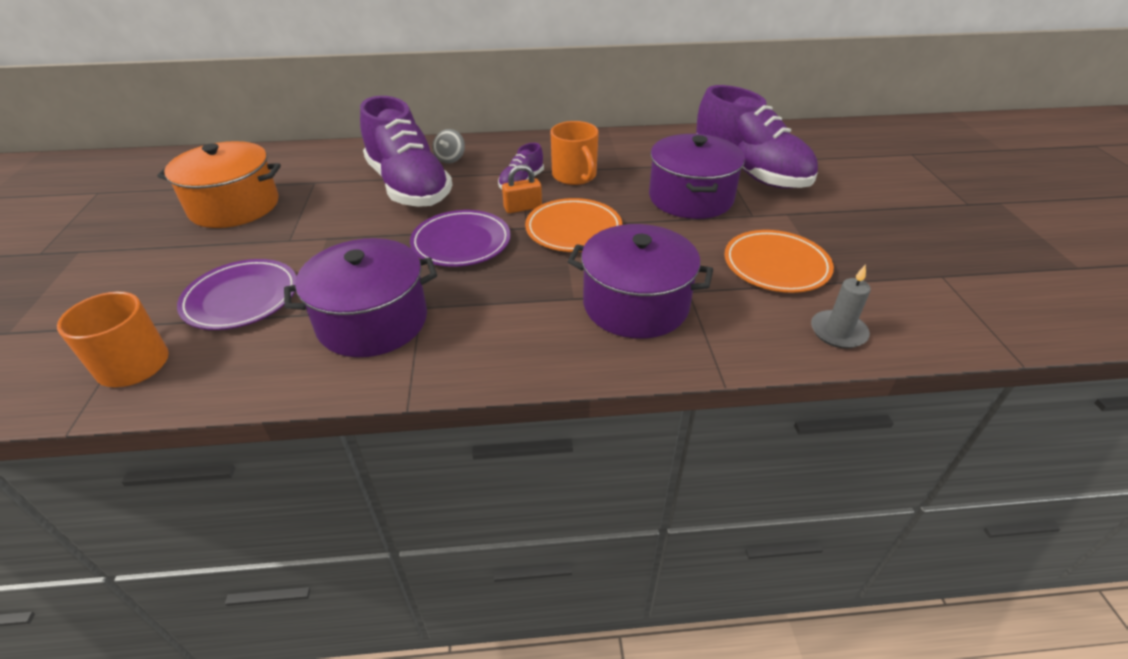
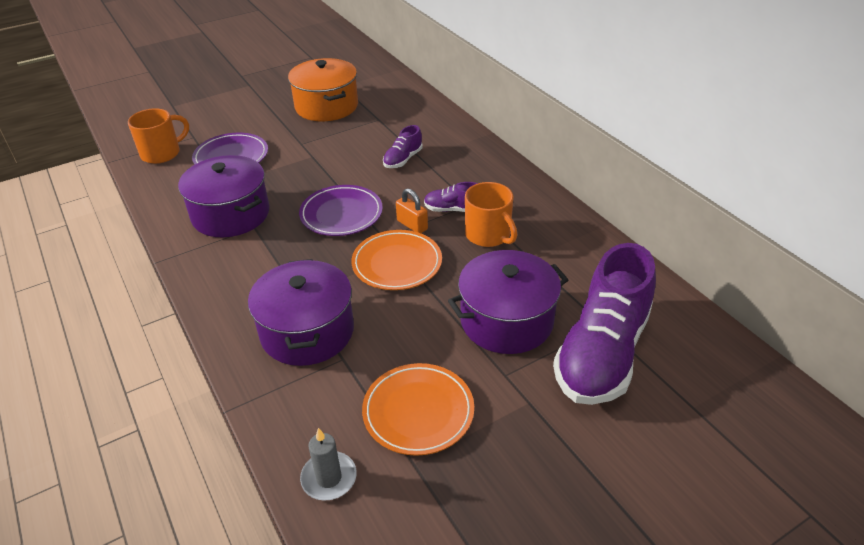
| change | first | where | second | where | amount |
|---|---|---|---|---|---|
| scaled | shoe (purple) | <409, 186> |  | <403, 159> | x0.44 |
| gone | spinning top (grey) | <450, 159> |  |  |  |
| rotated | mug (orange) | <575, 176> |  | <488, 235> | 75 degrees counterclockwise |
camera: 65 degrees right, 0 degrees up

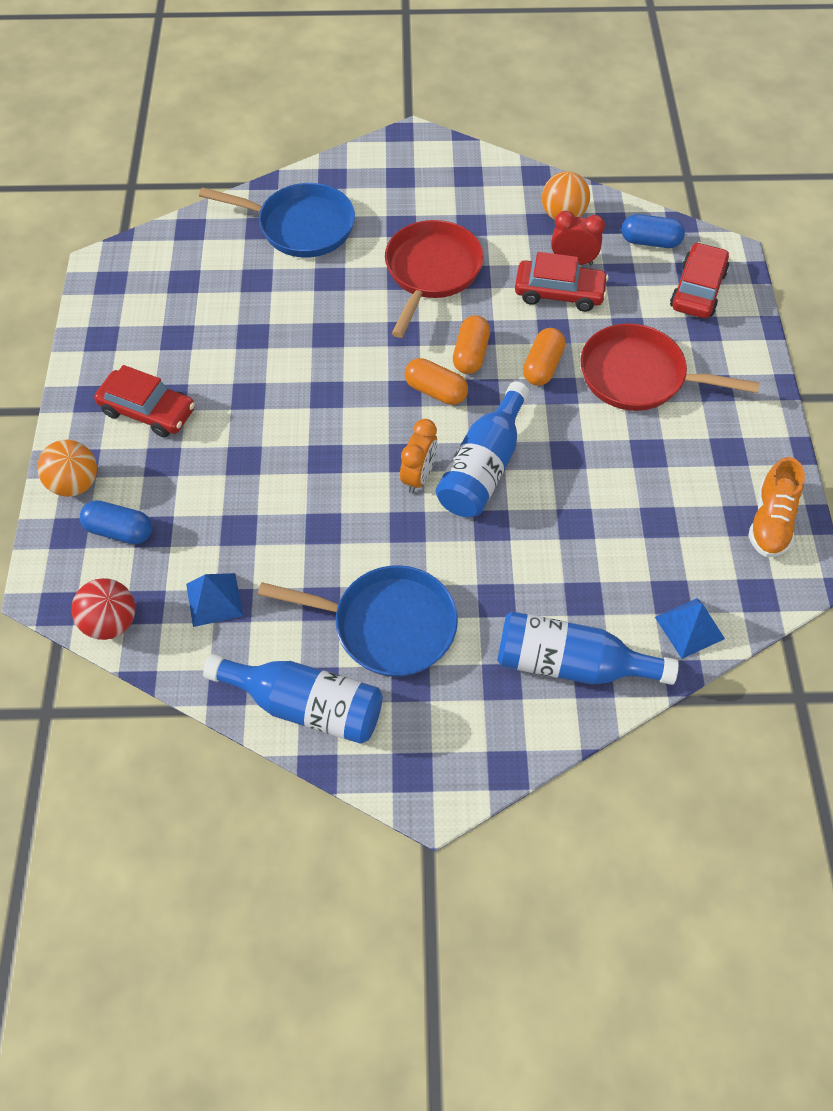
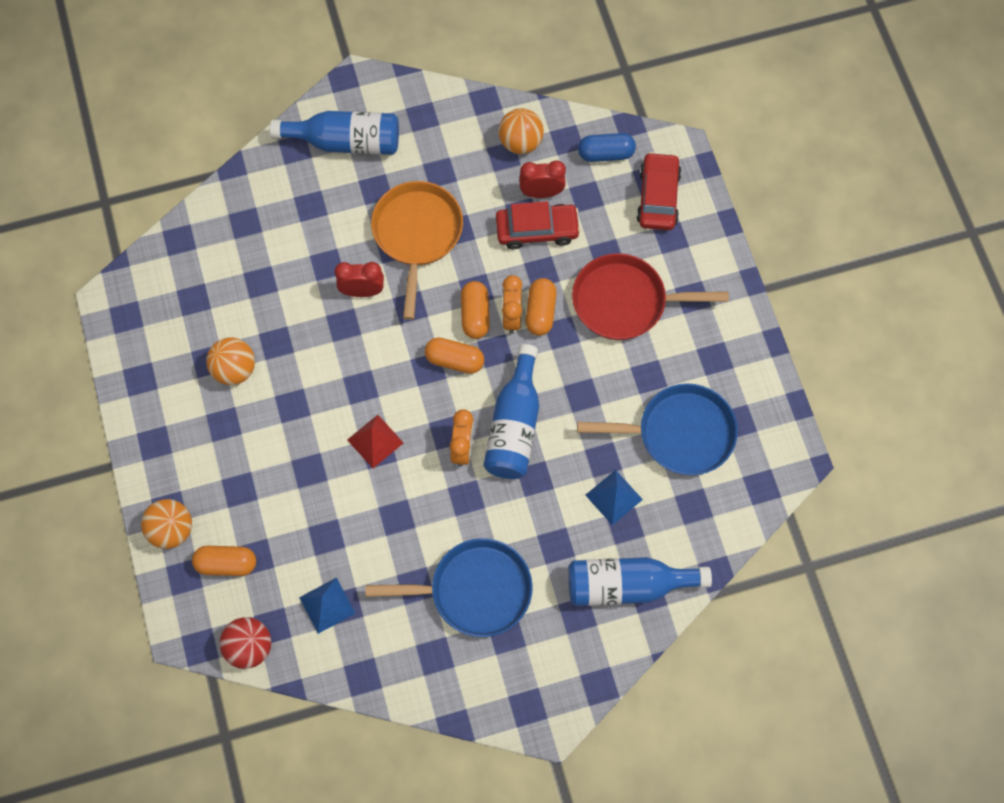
| change | first | where | second | where | amount |
|---|---|---|---|---|---|
| repainted | capsule (blue) | <120, 531> | capsule (orange) | <226, 564> |  |
| gone | car (red) | <148, 411> |  |  |  |
| shifted | pan (blue) | <300, 226> |  | <679, 433> |  |
| shifted | bottle (blue) | <306, 705> |  | <346, 142> |  |
| repainted | pan (red) | <431, 272> | pan (orange) | <417, 235> |  |
| shifted | pyramid (blue) | <689, 627> |  | <614, 497> |  |
| gone | shoe (orange) | <770, 521> |  |  |  |
| new |  |  | ball (orange) | <234, 369> |  |
| new |  |  | clock (red) | <362, 291> |  |
| new |  |  | pyramid (red) | <375, 441> |  |
| new |  |  | clock (orange) | <511, 316> |  |
camera: 15 degrees left, 10 degrees up

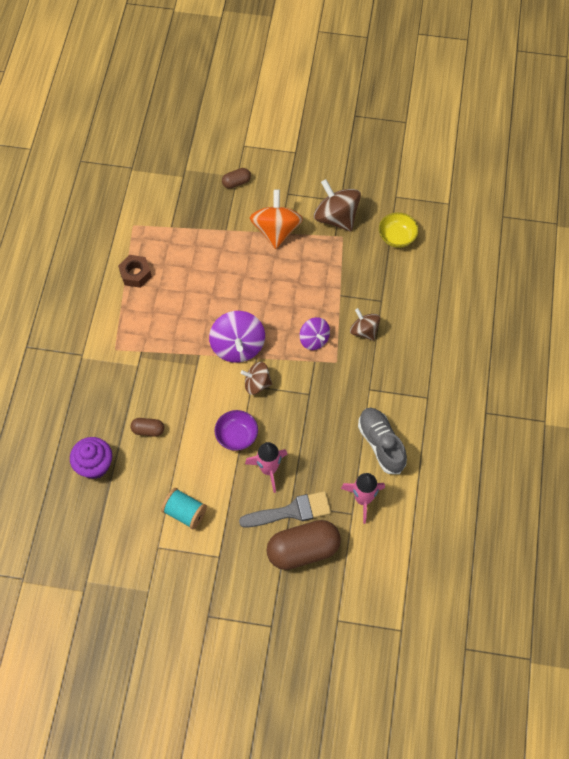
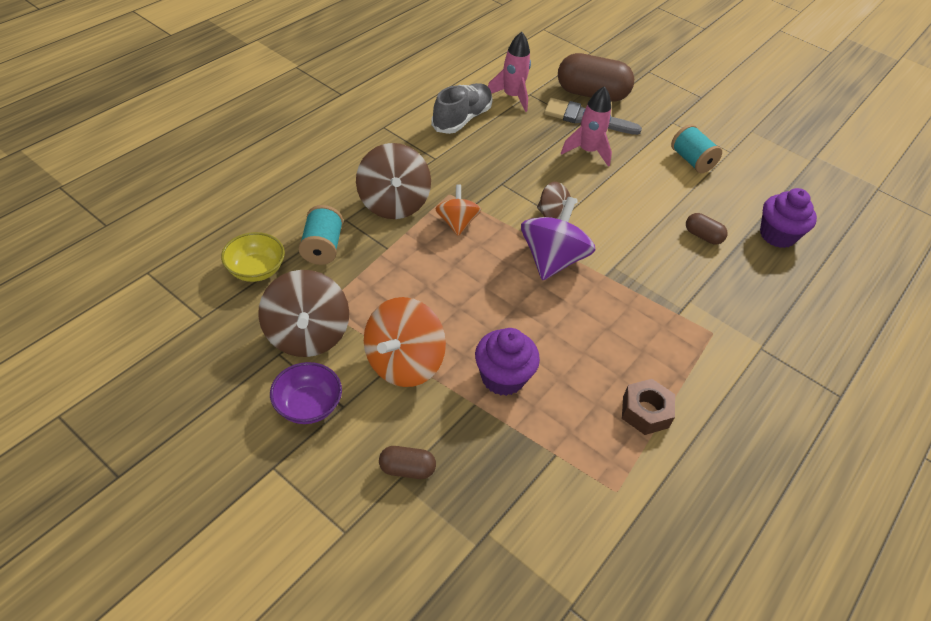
| change | first | where | second | where | amount |
|---|---|---|---|---|---|
| shifted | bowl (purple) | <237, 436> |  | <308, 406> |  |
| repainted | spinning top (purple) | <314, 339> | spinning top (orange) | <456, 223> |  |
| scaled | spinning top (brown) | <364, 331> |  | <393, 203> | x1.63 |
| rotated | shoe (grey) | <381, 444> |  | <462, 119> | 150 degrees counterclockwise |
| new |  |  | spool (turquoise) | <322, 247> |  |
| new |  |  | cupcake (purple) | <502, 377> |  |
camera: 155 degrees left, 15 degrees down

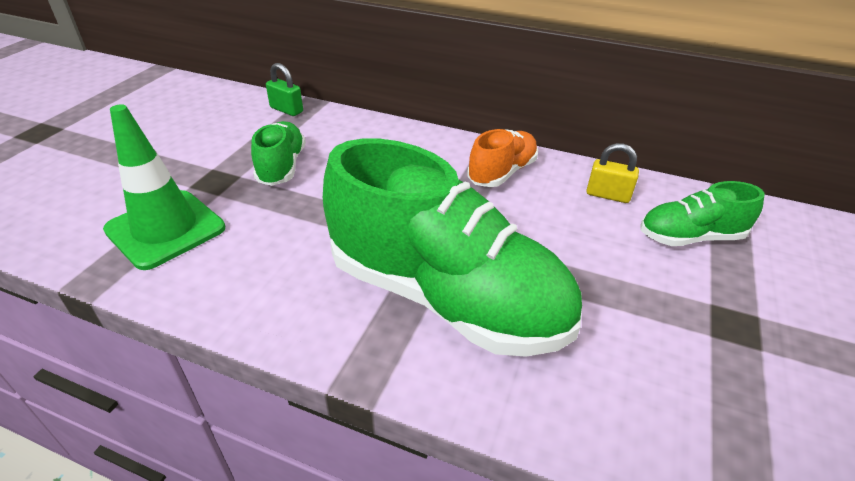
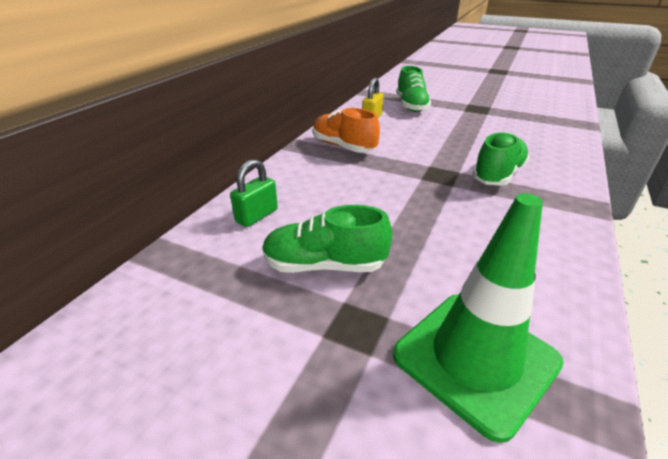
| change | first | where | second | where | amount |
|---|---|---|---|---|---|
| shifted | padlock (green) | <286, 110> |  | <256, 216> |  |
| scaled | shoe (green) | <446, 297> |  | <498, 175> | x0.48 |
camera: 85 degrees left, 5 degrees down

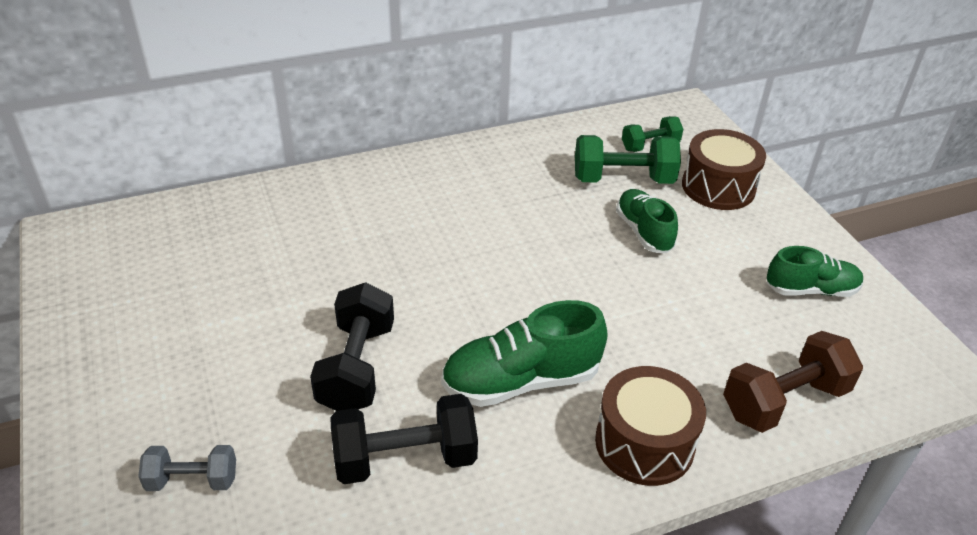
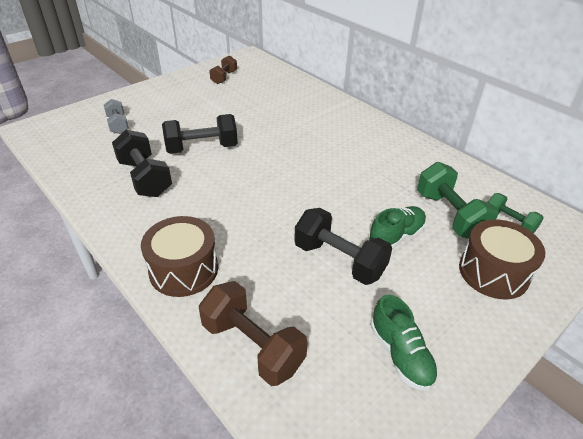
| change | first | where | second | where | amount |
|---|---|---|---|---|---|
| gone | shoe (green) | <521, 381> |  |  |  |
| new |  |  | dumbbell (brown) | <224, 77> |  |
| new |  |  | dumbbell (black) | <339, 260> |  |
camera: 70 degrees right, 0 degrees up

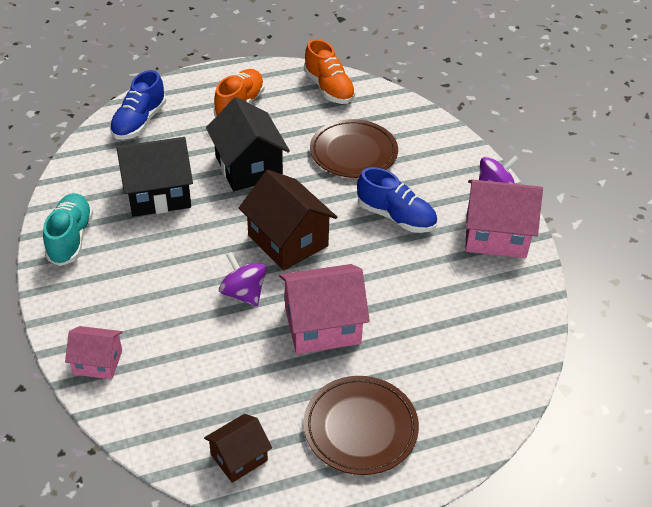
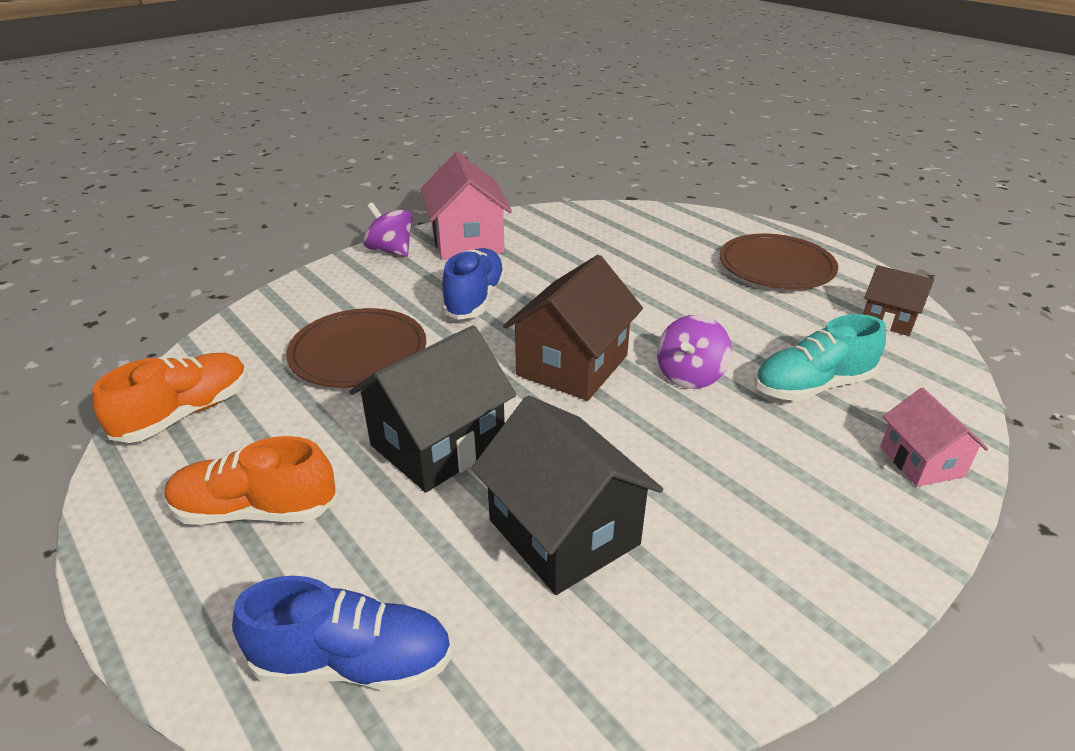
| change | first | where | second | where | amount |
|---|---|---|---|---|---|
| shifted | shoe (turquoise) | <70, 238> |  | <812, 386> |  |
| gone | house (pink) | <322, 325> |  |  |  |
camera: 110 degrees left, 10 degrees down

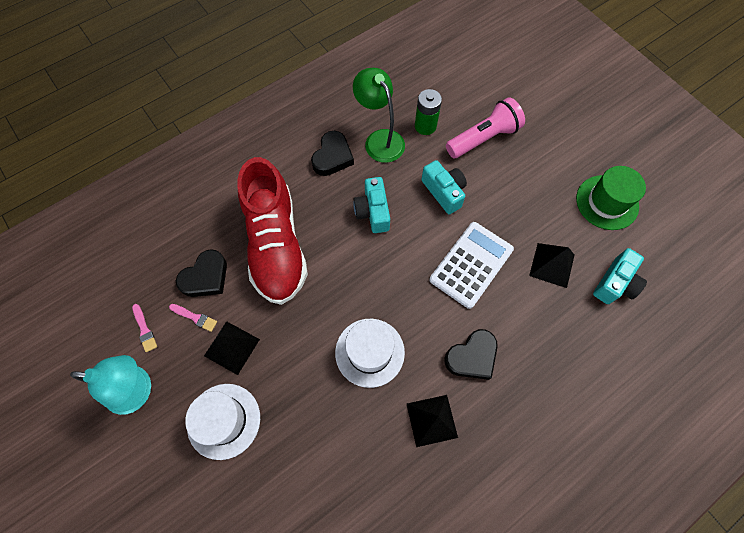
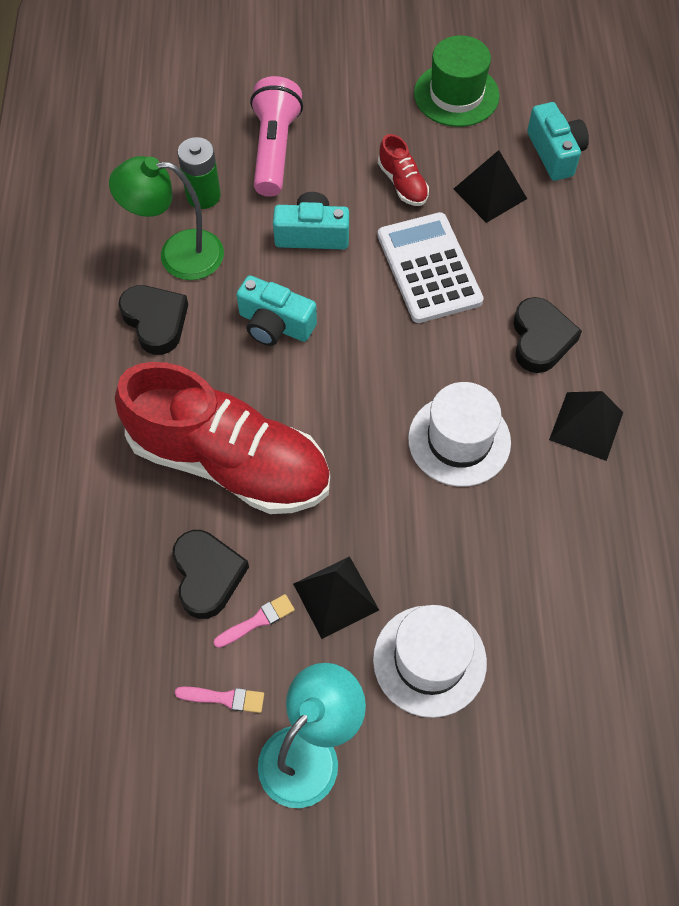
| change | first | where | second | where | amount |
|---|---|---|---|---|---|
| new |  |  | shoe (red) | <402, 183> |  |
camera: 55 degrees left, 5 degrees down

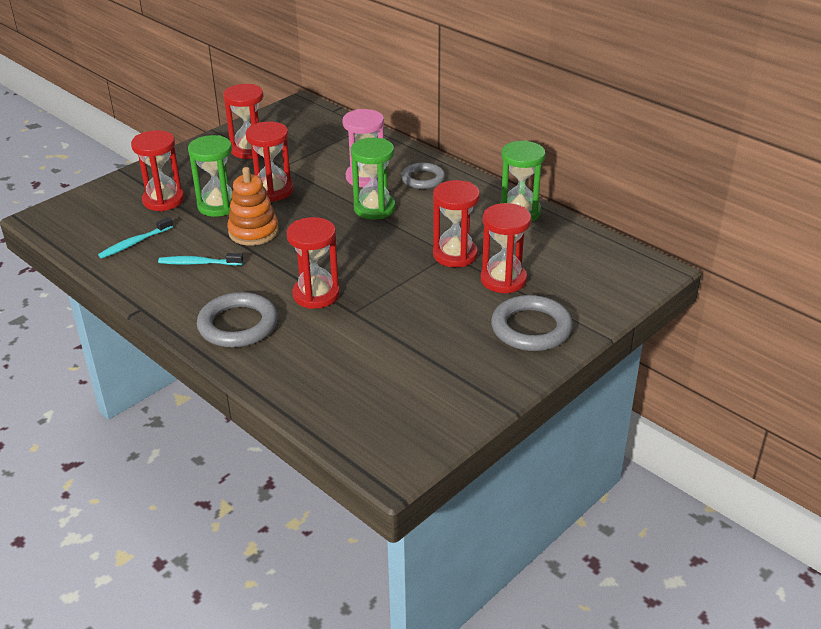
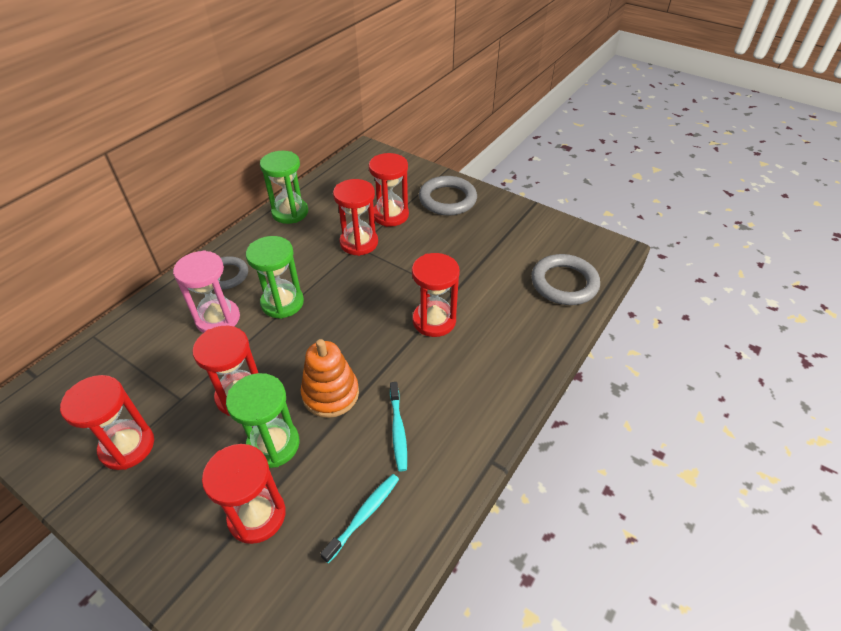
| change | first | where | second | where | amount |
|---|---|---|---|---|---|
| rotated | toothbrush (turquoise) | <135, 243> |  | <364, 515> | 90 degrees counterclockwise |
| shifted | ring (grey) | <238, 325> |  | <564, 283> |  |
camera: 100 degrees left, 10 degrees up

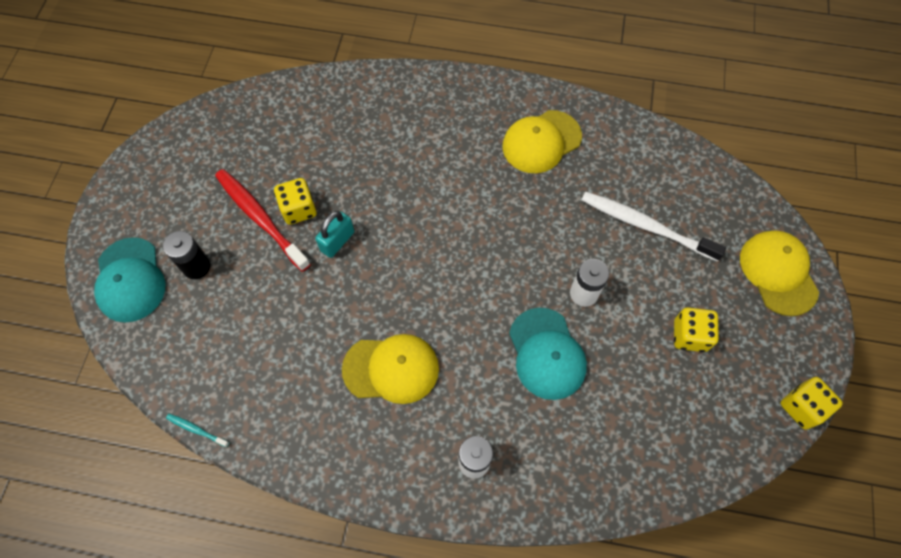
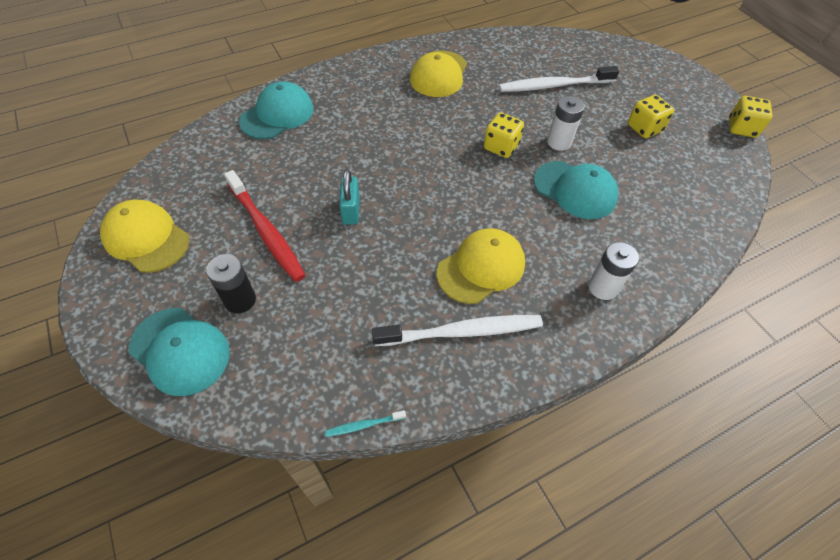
| change | first | where | second | where | amount |
|---|---|---|---|---|---|
| rotated | toothbrush (red) | <260, 218> |  | <266, 232> | 135 degrees counterclockwise |
| shifted | dice (yellow) | <299, 209> |  | <501, 147> |  |
| shifted | cap (yellow) | <778, 273> |  | <146, 238> |  |
| new |  |  | cap (turquoise) | <277, 115> |  |
| new |  |  | toothbrush (white) | <463, 332> |  |
camera: 40 degrees left, 10 degrees down

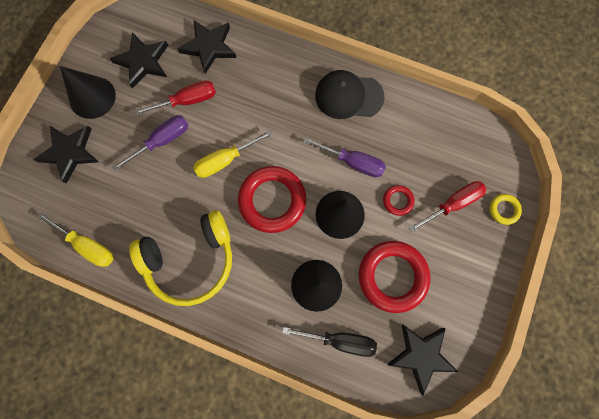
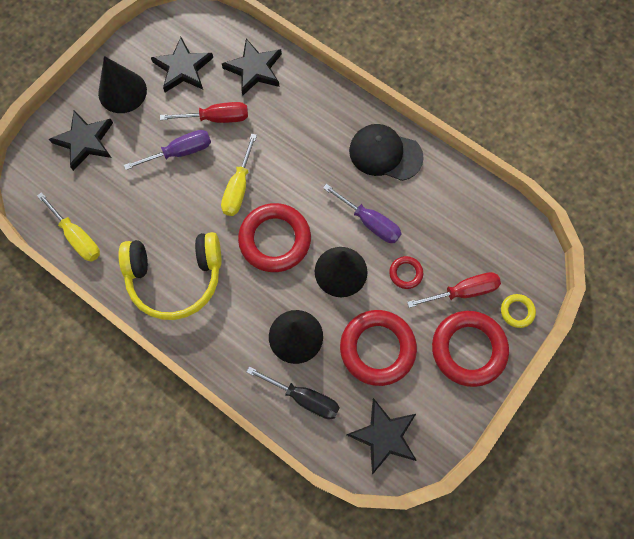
| change | first | where | second | where | amount |
|---|---|---|---|---|---|
| rotated | screwdriver (yellow) | <226, 160> |  | <239, 187> | 60 degrees counterclockwise |
| new |  |  | ring (red) | <468, 349> |  |
camera: 15 degrees right, 5 degrees down

